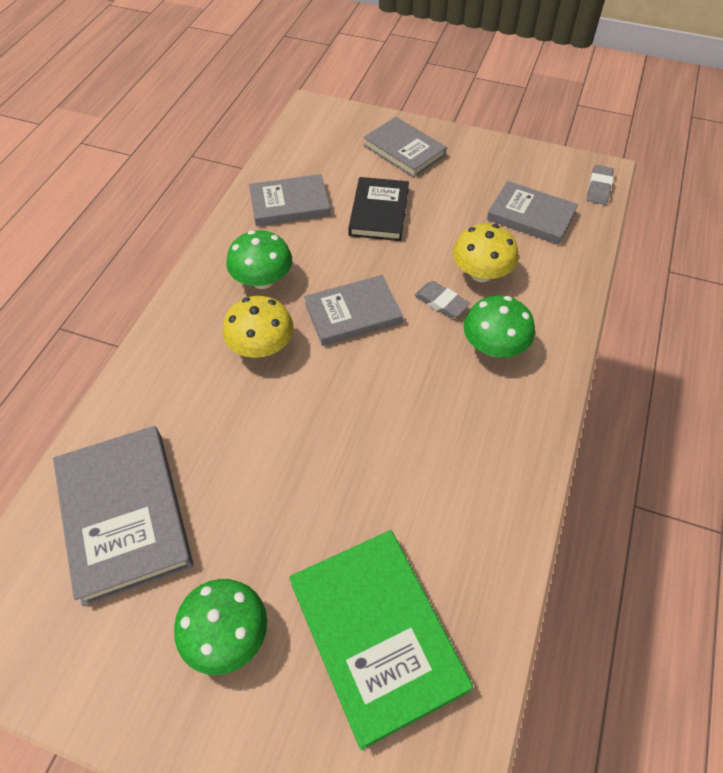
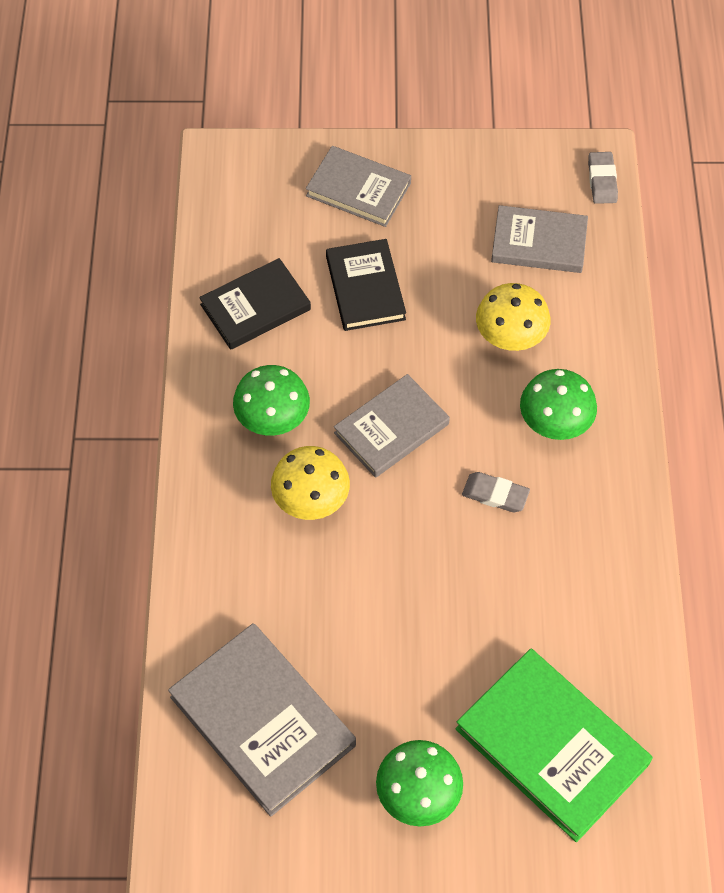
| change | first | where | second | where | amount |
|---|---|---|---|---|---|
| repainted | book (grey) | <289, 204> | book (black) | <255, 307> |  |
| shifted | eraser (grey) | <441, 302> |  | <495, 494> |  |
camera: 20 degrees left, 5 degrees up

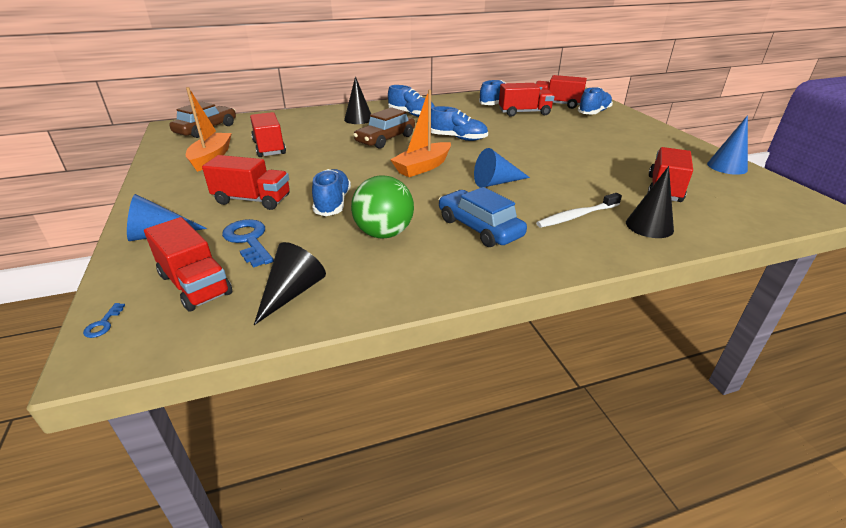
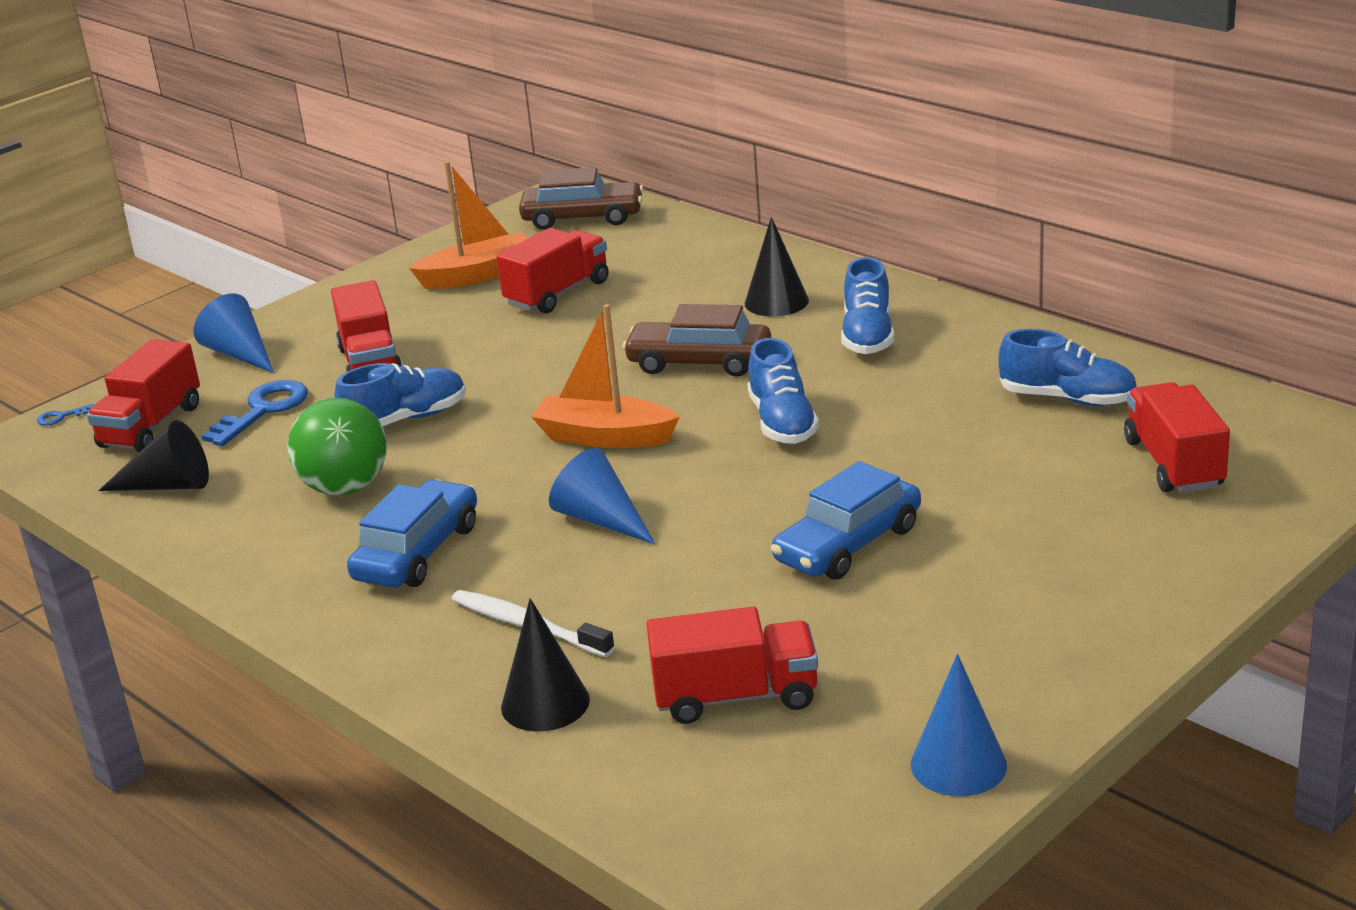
| change | first | where | second | where | amount |
|---|---|---|---|---|---|
| gone | truck (red) | <524, 112> |  |  |  |
| gone | shoe (blue) | <594, 112> |  |  |  |
| new |  |  | car (blue) | <848, 544> |  |
camera: 65 degrees right, 5 degrees down

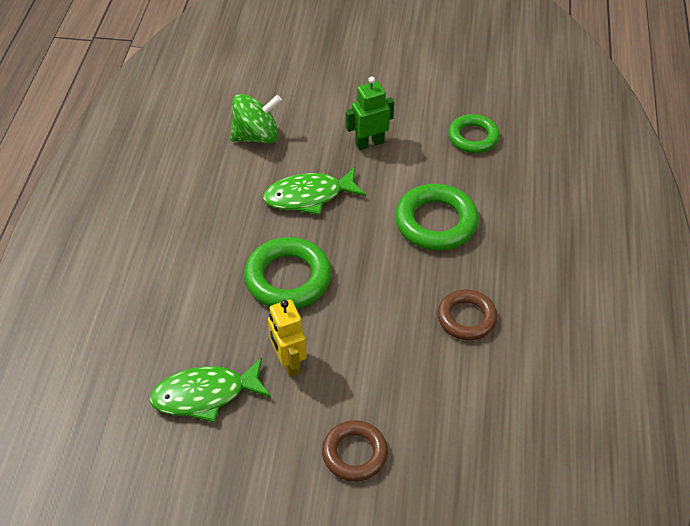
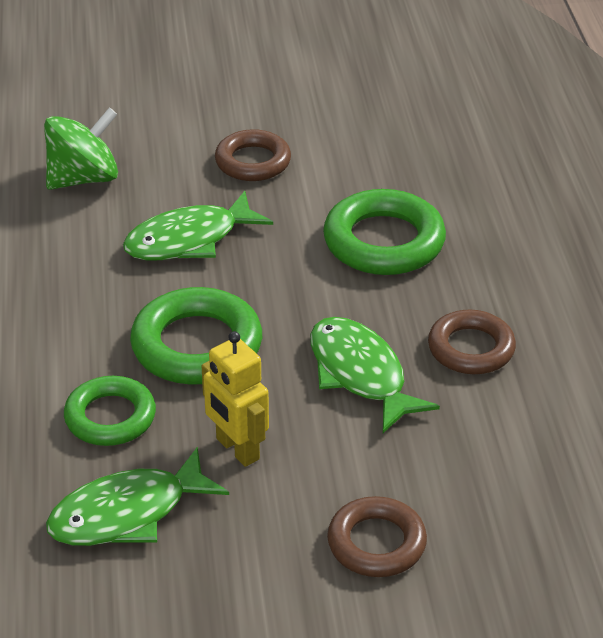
| change | first | where | second | where | amount |
|---|---|---|---|---|---|
| swapped | robot (green) | <369, 143> | ring (brown) | <253, 162> |  |
| shifted | ring (green) | <473, 137> |  | <110, 417> |  |
| new |  |  | fish (green) | <360, 374> |  |
camera: 15 degrees left, 10 degrees down

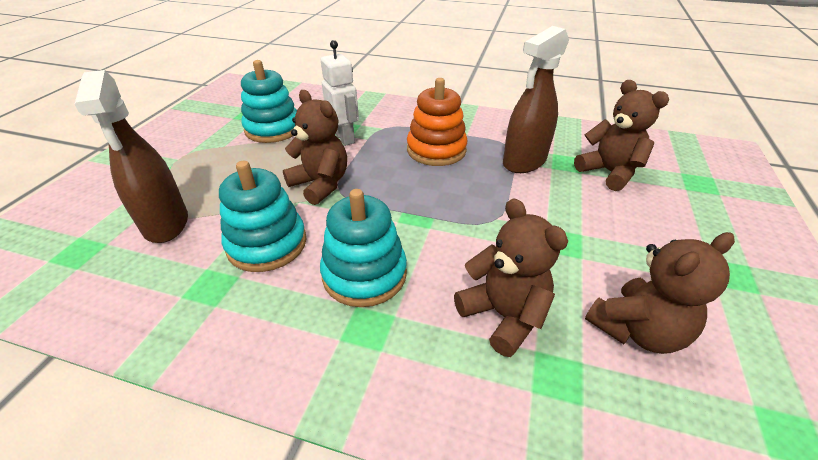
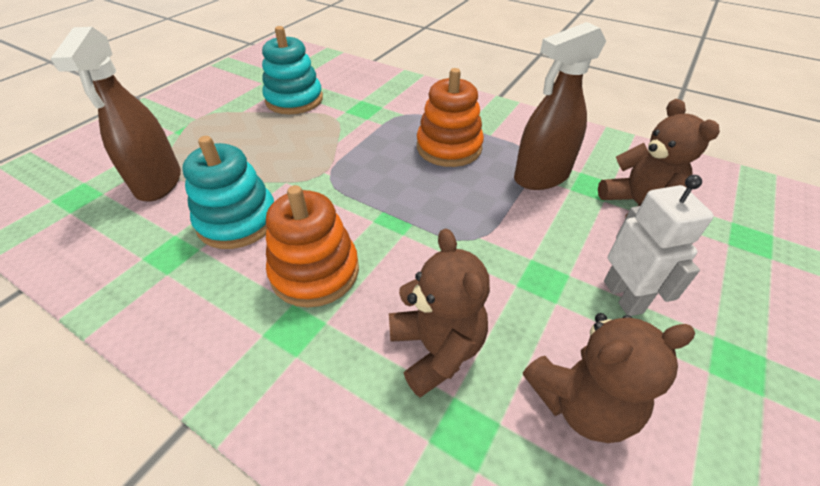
| change | first | where | second | where | amount |
|---|---|---|---|---|---|
| gone | teddy bear (brown) | <320, 184> |  |  |  |
| repainted | stacking toy (turquoise) | <364, 274> | stacking toy (orange) | <315, 272> |  |
| shifted | robot (white) | <345, 138> |  | <623, 296> |  |
camera: 15 degrees right, 5 degrees up

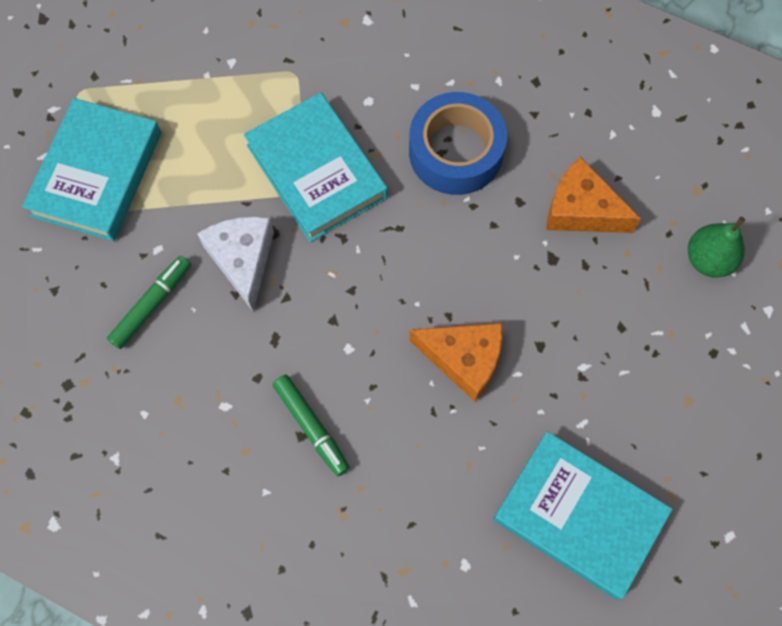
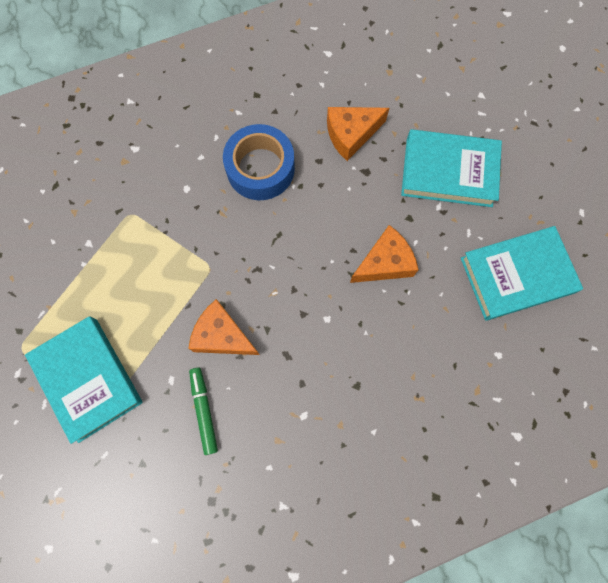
| change | first | where | second | where | amount |
|---|---|---|---|---|---|
| repainted | cheese (white) | <243, 260> | cheese (orange) | <222, 335> |  |
| shifted | book (turquoise) | <316, 171> |  | <448, 172> |  |
| gone | marker (green) | <311, 427> |  |  |  |
| gone | pear (green) | <708, 259> |  |  |  |
camera: 50 degrees left, 5 degrees up

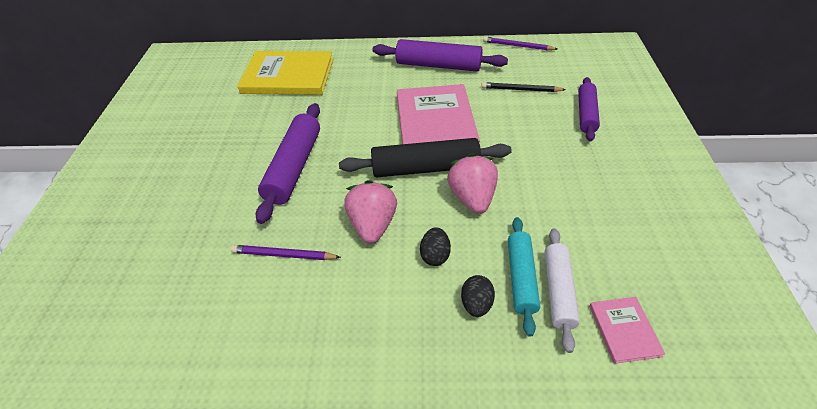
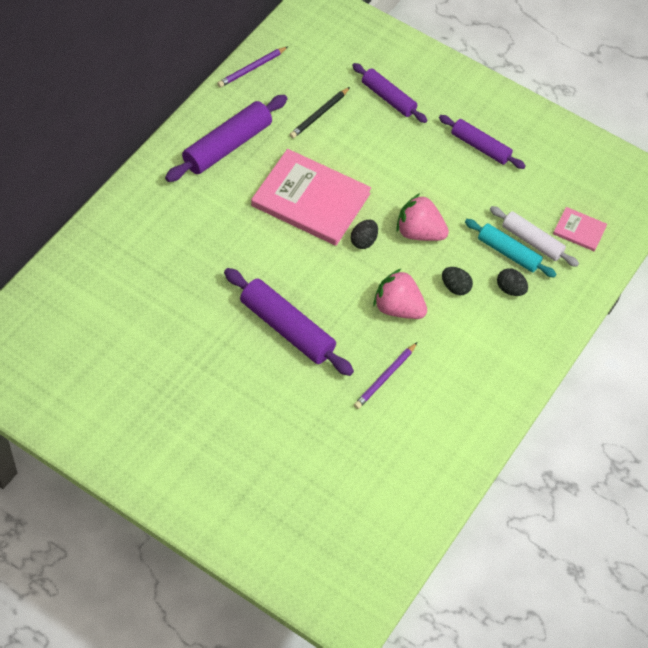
| change | first | where | second | where | amount |
|---|---|---|---|---|---|
| gone | book (yellow) | <288, 76> |  |  |  |
| swapped | rolling pin (black) | <425, 168> | egg (black) | <363, 241> |  |
| new |  |  | rolling pin (purple) | <480, 147> |  |
camera: 65 degrees left, 10 degrees up

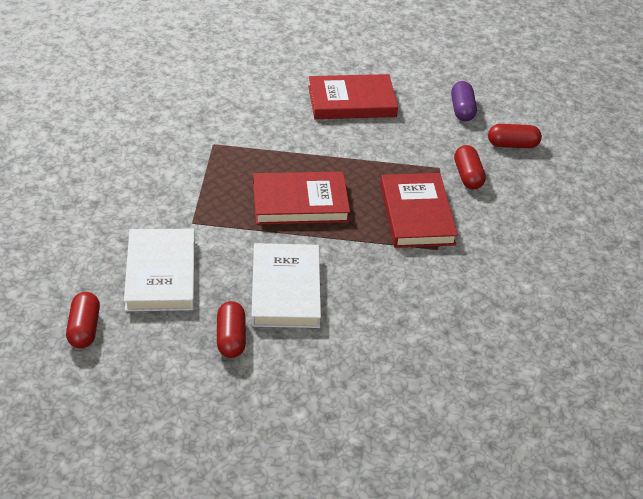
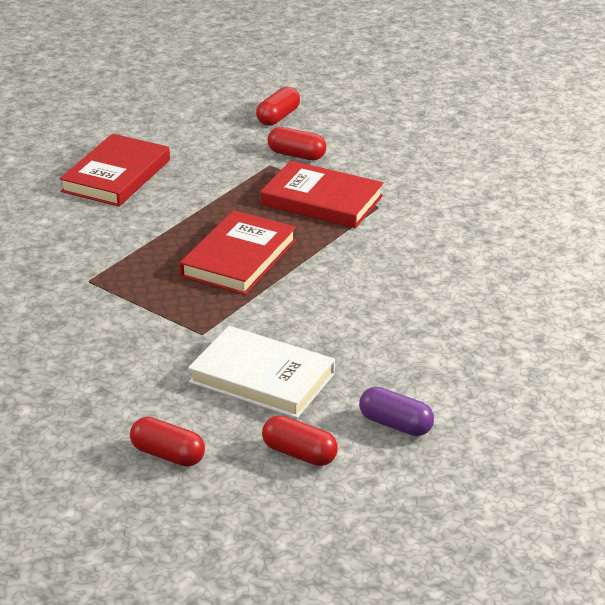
| change | first | where | second | where | amount |
|---|---|---|---|---|---|
| shifted | capsule (red) | <231, 338> |  | <168, 455> |  |
| gone | book (white) | <285, 289> |  |  |  |
| shifted | capsule (purple) | <462, 110> |  | <395, 424> |  |
camera: 55 degrees left, 10 degrees down

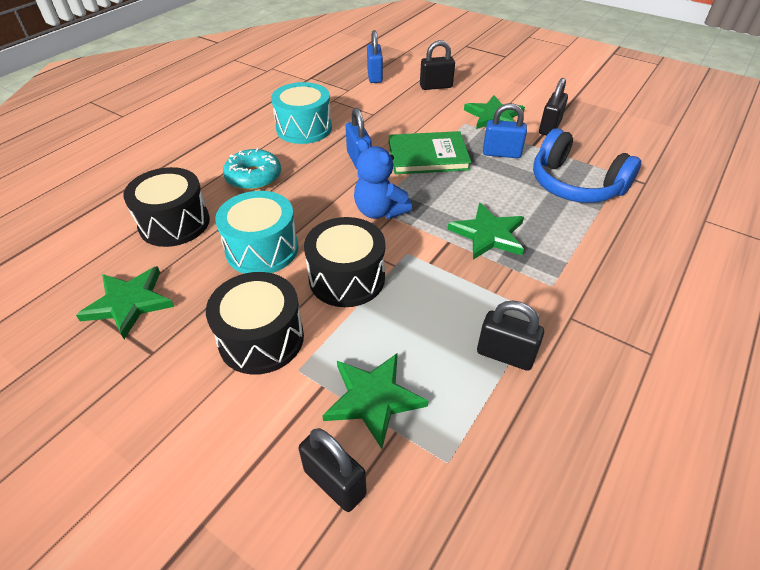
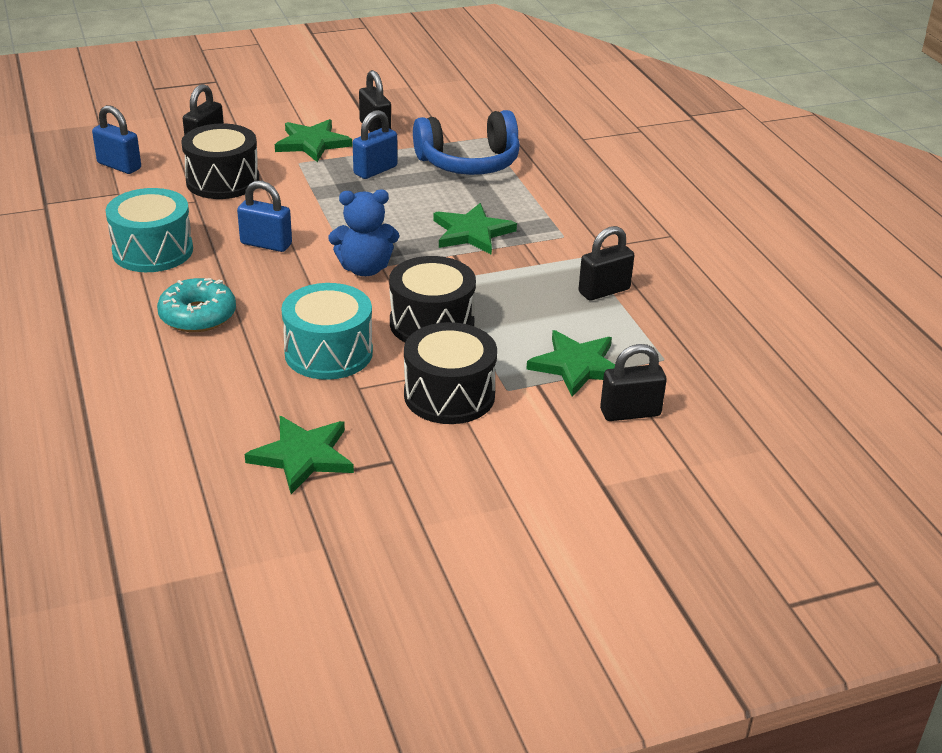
| change | first | where | second | where | amount |
|---|---|---|---|---|---|
| shifted | drum (black) | <174, 223> |  | <222, 181> |  |
| gone | book (green) | <428, 156> |  |  |  |
camera: 55 degrees left, 10 degrees down

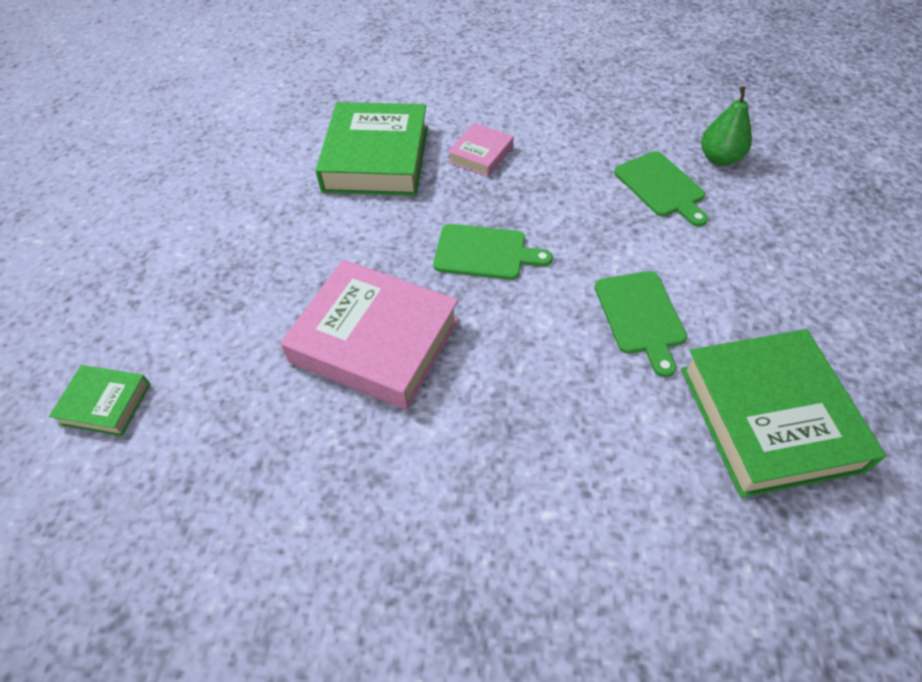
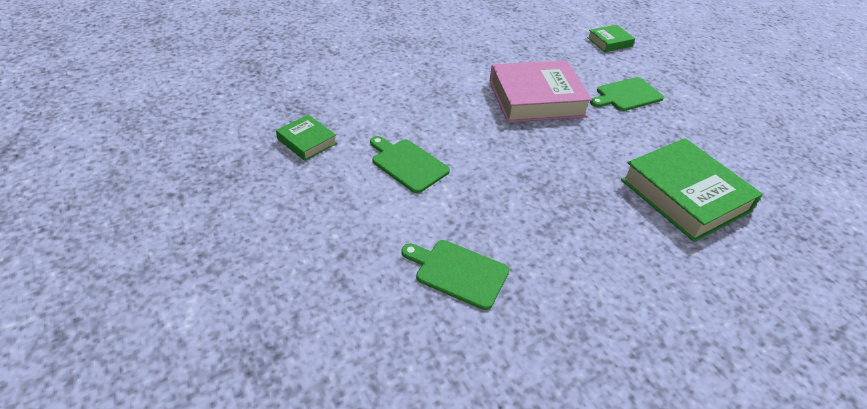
| change | first | where | second | where | amount |
|---|---|---|---|---|---|
| shifted | cutting board (green) | <484, 252> |  | <627, 95> |  |
| gone | book (pink) | <481, 154> |  |  |  |
| scaled | book (green) | <768, 418> |  | <307, 141> | x0.49 |
| gone | pear (green) | <719, 158> |  |  |  |
camera: 140 degrees right, 10 degrees down

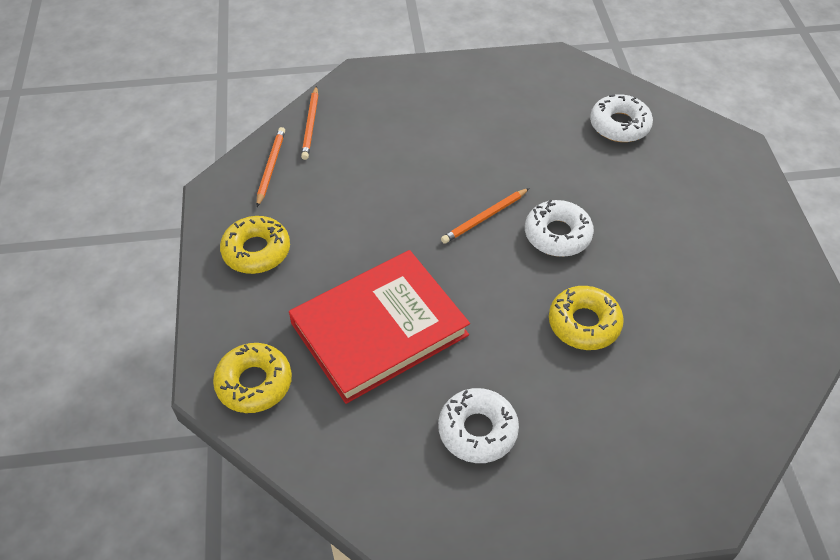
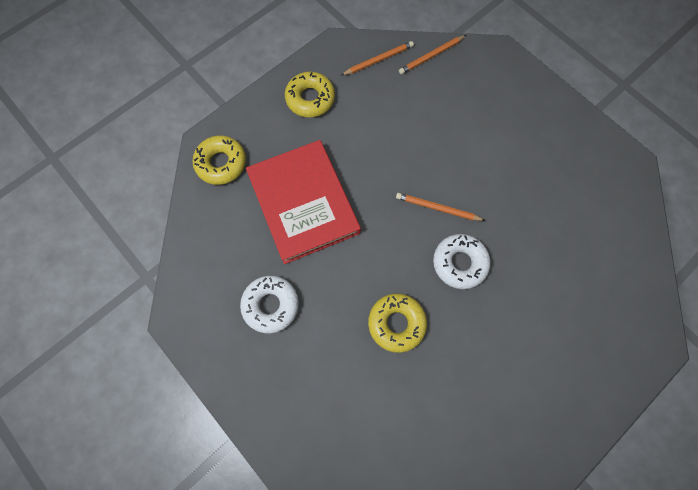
| change | first | where | second | where | amount |
|---|---|---|---|---|---|
| rotated | book (red) | <379, 329> |  | <303, 203> | 45 degrees clockwise |
| gone | donut (white) | <619, 125> |  |  |  |
camera: 55 degrees right, 20 degrees up

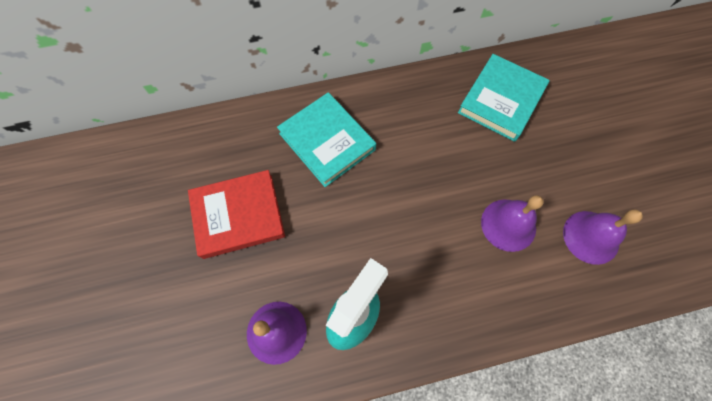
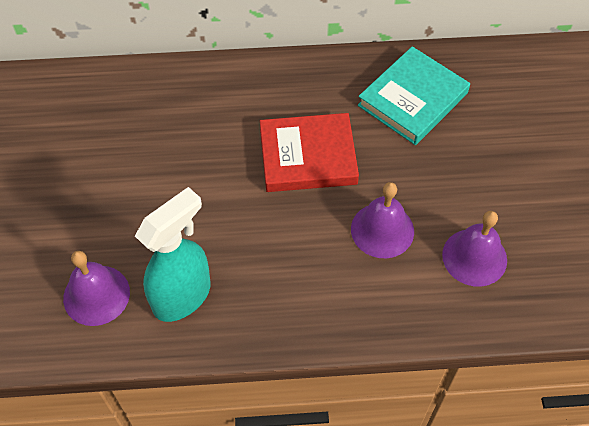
| change | first | where | second | where | amount |
|---|---|---|---|---|---|
| shifted | book (red) | <238, 216> |  | <308, 156> |  |
| gone | book (turquoise) | <327, 141> |  |  |  |
camera: 10 degrees right, 10 degrees down

